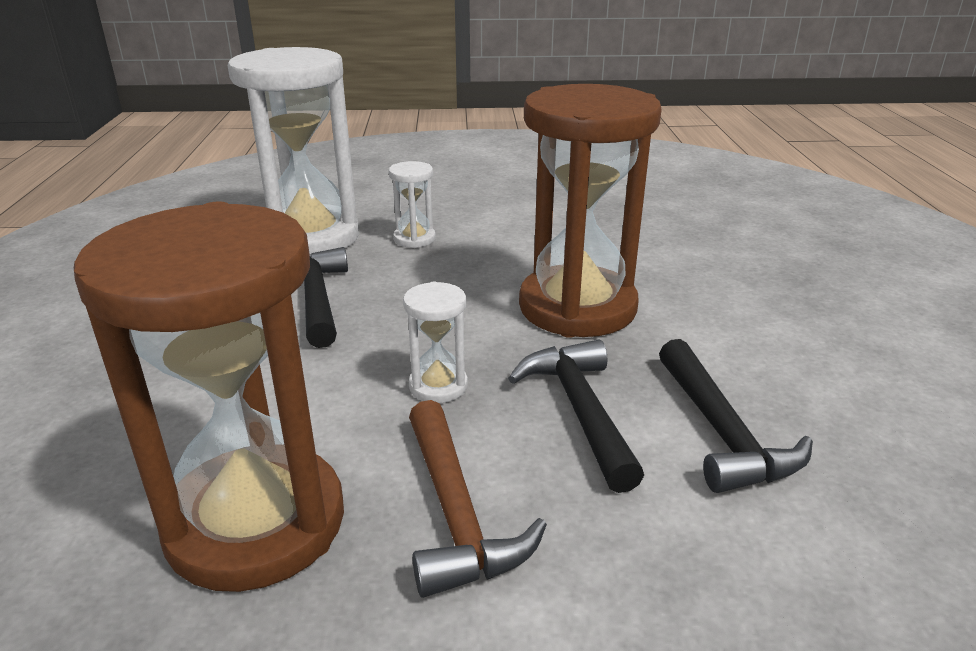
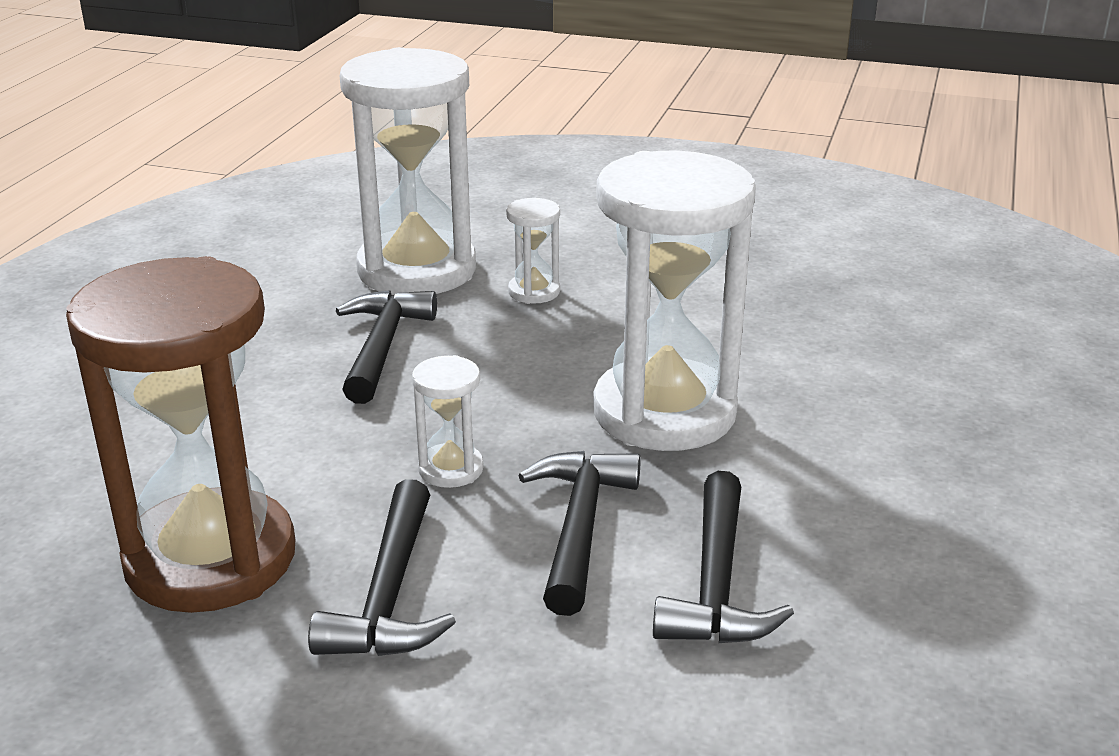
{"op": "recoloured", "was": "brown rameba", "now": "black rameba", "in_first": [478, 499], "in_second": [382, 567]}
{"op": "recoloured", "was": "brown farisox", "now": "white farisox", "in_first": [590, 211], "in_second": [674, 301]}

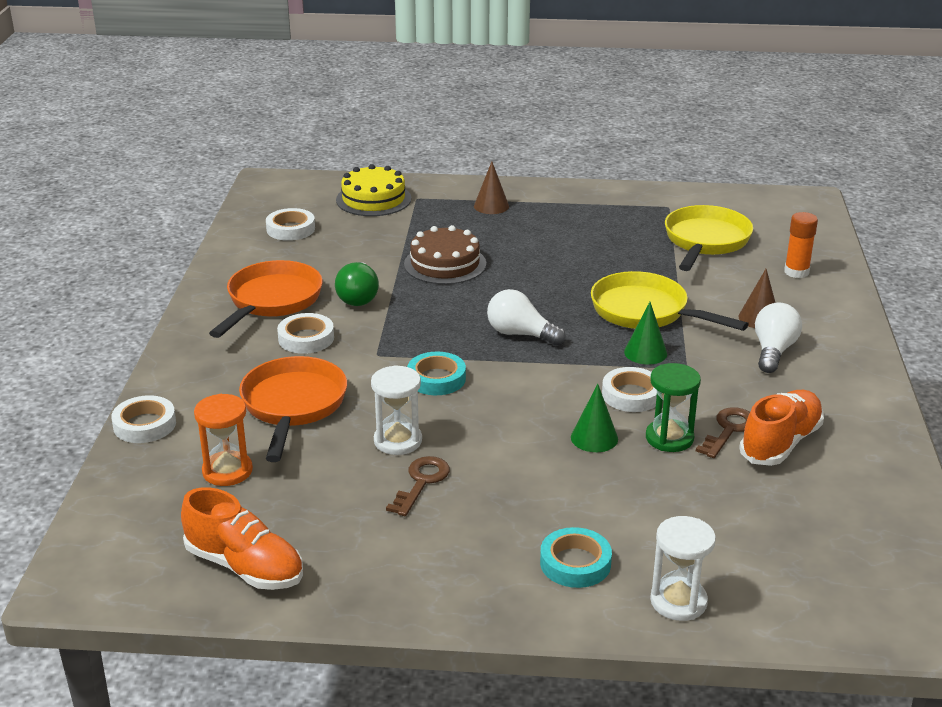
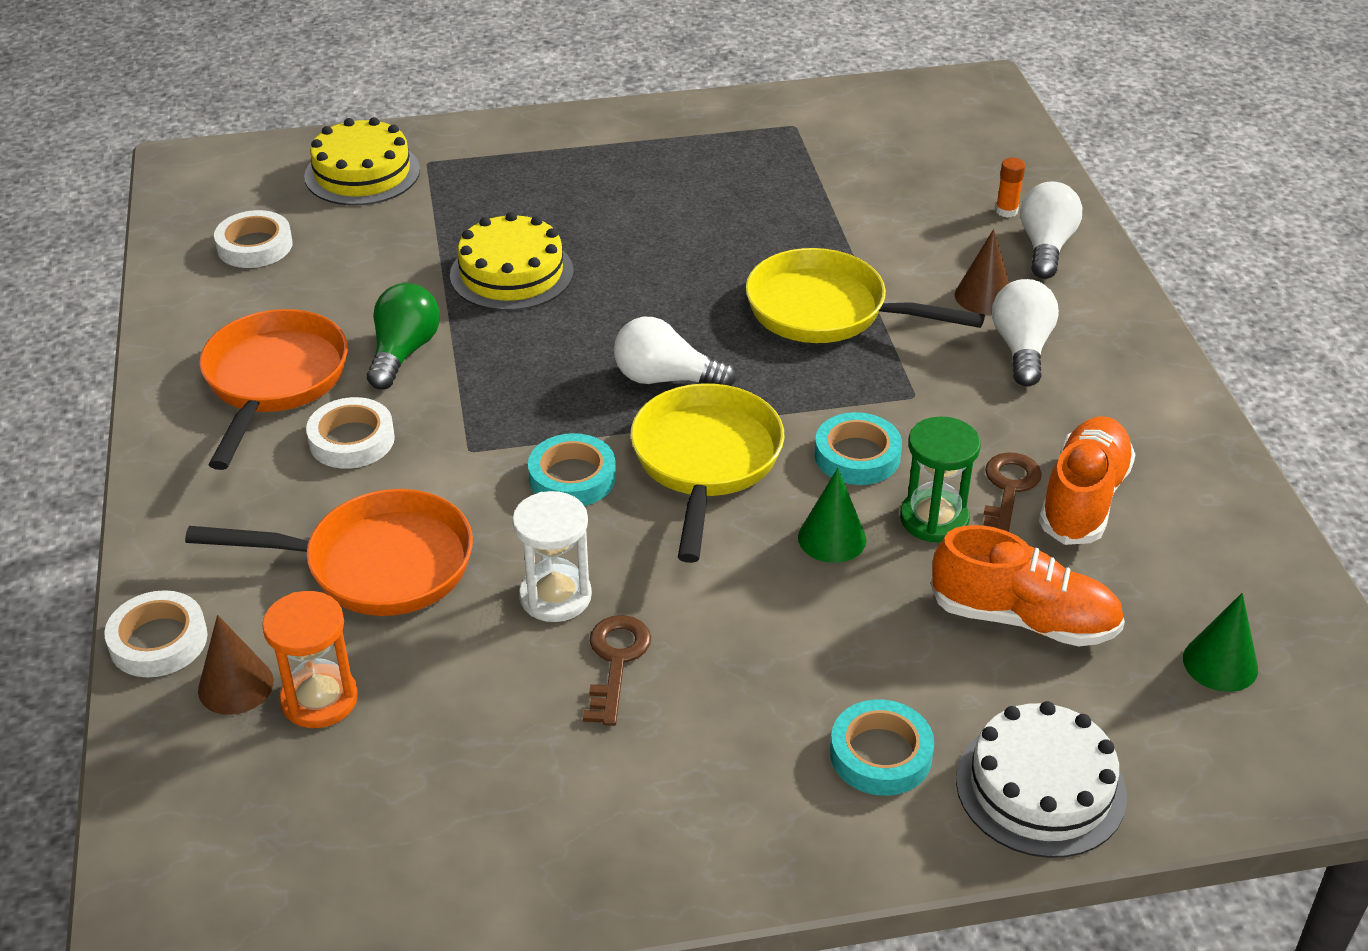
{"op": "turned", "was": "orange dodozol", "in_first": [293, 409], "in_second": [329, 552], "clockwise": 105}
{"op": "moved", "was": "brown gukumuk", "in_first": [491, 188], "in_second": [236, 665]}
{"op": "turned", "was": "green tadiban", "in_first": [357, 284], "in_second": [403, 336], "clockwise": -150}
{"op": "recoloured", "was": "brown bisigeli", "now": "yellow bisigeli", "in_first": [445, 255], "in_second": [512, 261]}
{"op": "moved", "was": "yellow dodozol", "in_first": [709, 238], "in_second": [707, 473]}
{"op": "recoloured", "was": "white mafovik", "now": "turquoise mafovik", "in_first": [629, 389], "in_second": [858, 448]}
{"op": "moved", "was": "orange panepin", "in_first": [242, 538], "in_second": [1028, 585]}
{"op": "replaced", "was": "white farisox", "now": "white bisigeli", "in_first": [683, 568], "in_second": [1041, 779]}
{"op": "resized", "was": "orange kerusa", "in_first": [801, 245], "in_second": [1010, 188], "ratio": 0.64}
{"op": "added", "now": "white tadiban", "in_second": [1051, 230]}
{"op": "moved", "was": "green gukumuk", "in_first": [645, 333], "in_second": [1220, 642]}

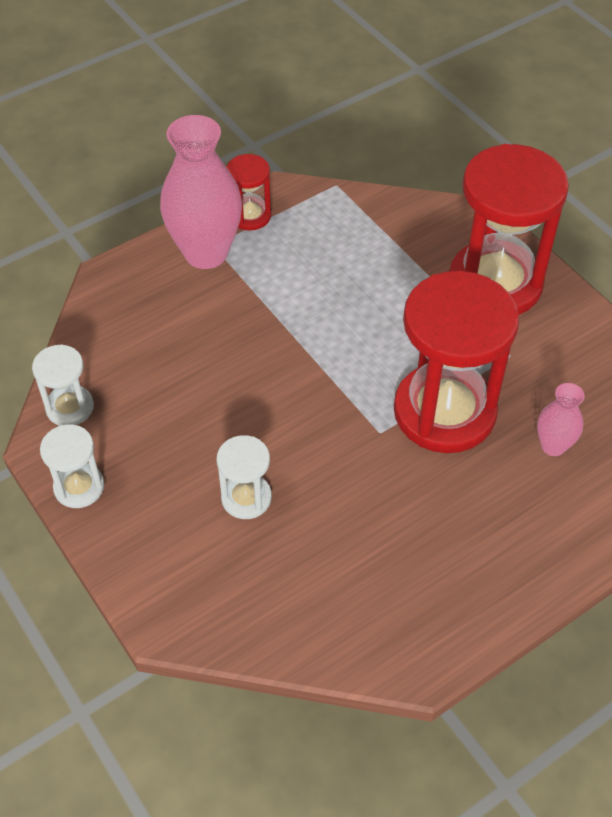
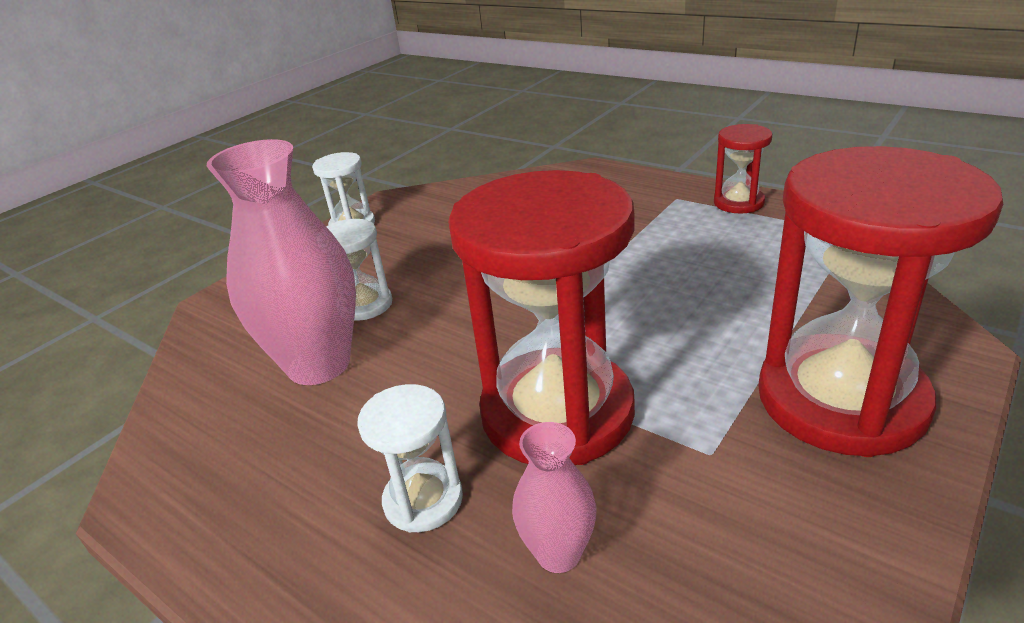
{"op": "moved", "was": "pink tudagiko", "in_first": [201, 192], "in_second": [281, 262]}
{"op": "moved", "was": "white farisox", "in_first": [63, 385], "in_second": [410, 458]}

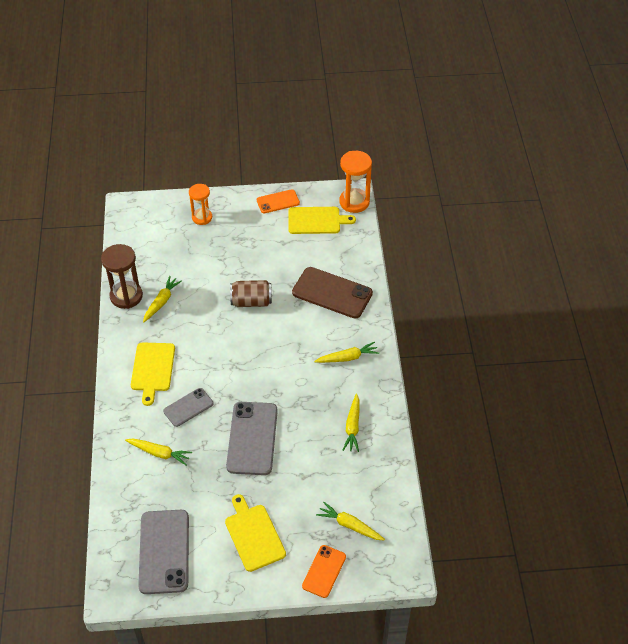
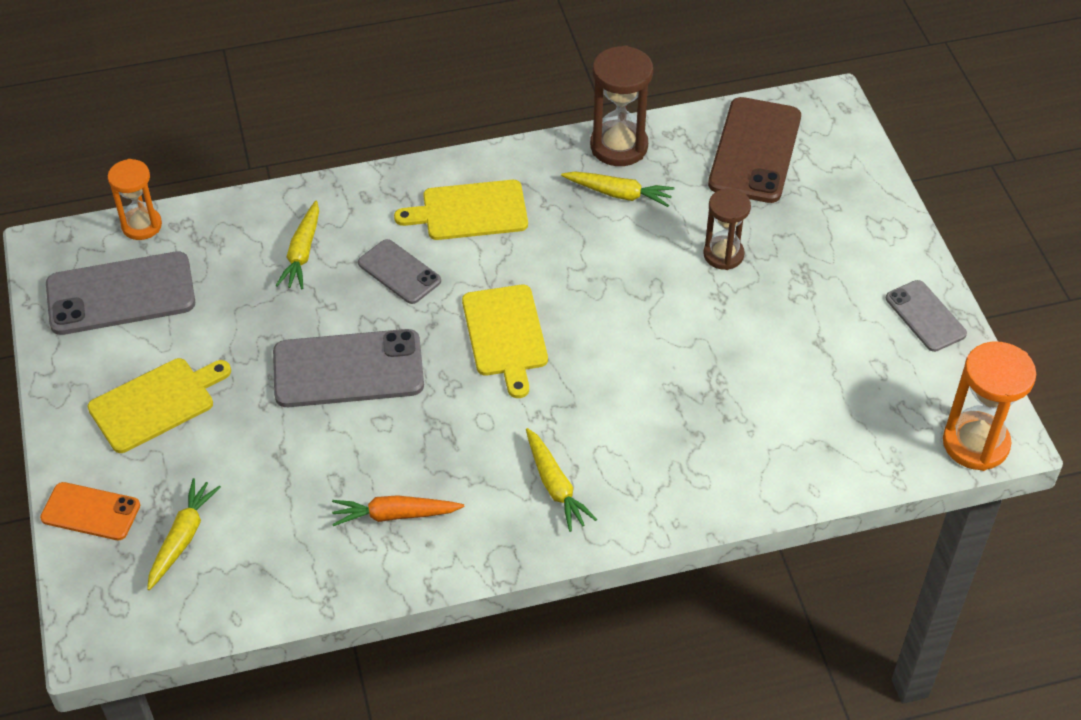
{"op": "moved", "was": "orange farisox", "in_first": [200, 204], "in_second": [135, 199]}
{"op": "recoloured", "was": "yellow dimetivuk", "now": "orange dimetivuk", "in_first": [351, 422], "in_second": [398, 510]}
{"op": "moved", "was": "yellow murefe", "in_first": [322, 220], "in_second": [505, 341]}
{"op": "added", "now": "brown farisox", "in_second": [727, 229]}
{"op": "moved", "was": "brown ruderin", "in_first": [332, 292], "in_second": [754, 150]}
{"op": "recoloured", "was": "orange ruderin", "now": "grey ruderin", "in_first": [278, 201], "in_second": [926, 316]}
{"op": "removed", "was": "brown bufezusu", "in_first": [251, 293]}

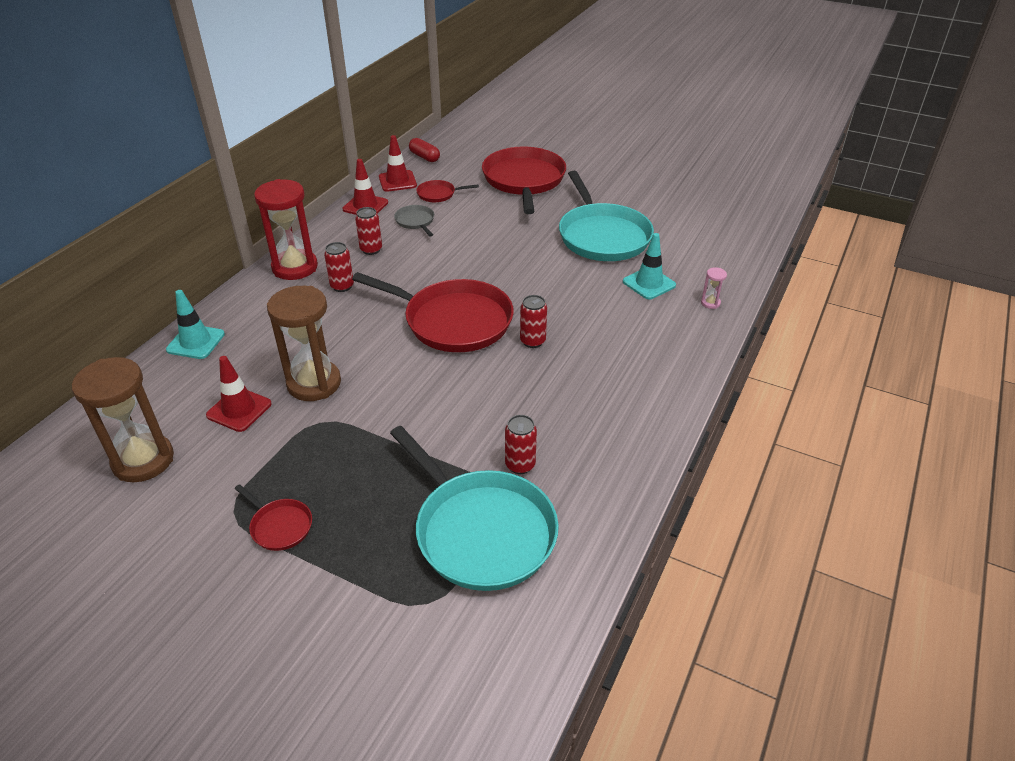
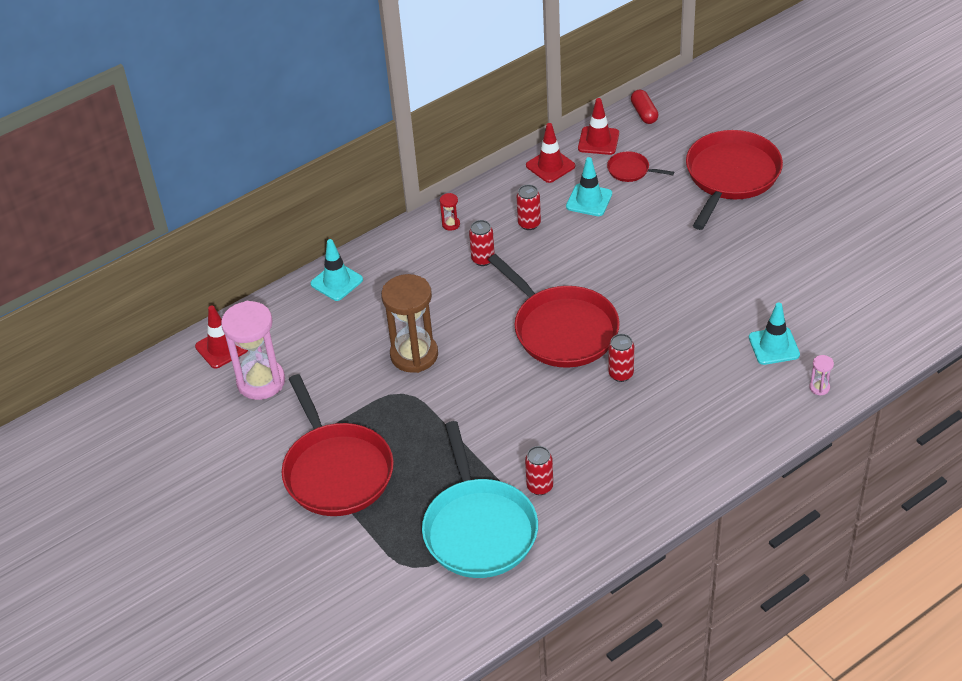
{"op": "moved", "was": "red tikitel", "in_first": [239, 394], "in_second": [221, 337]}
{"op": "recoloured", "was": "brown farisox", "now": "pink farisox", "in_first": [123, 419], "in_second": [253, 350]}
{"op": "resized", "was": "red dodozol", "in_first": [273, 517], "in_second": [338, 445], "ratio": 2.27}
{"op": "resized", "was": "red farisox", "in_first": [286, 229], "in_second": [450, 212], "ratio": 0.41}
{"op": "replaced", "was": "grey dodozol", "now": "turquoise tikitel", "in_first": [414, 221], "in_second": [589, 186]}
{"op": "removed", "was": "turquoise dodozol", "in_first": [606, 216]}

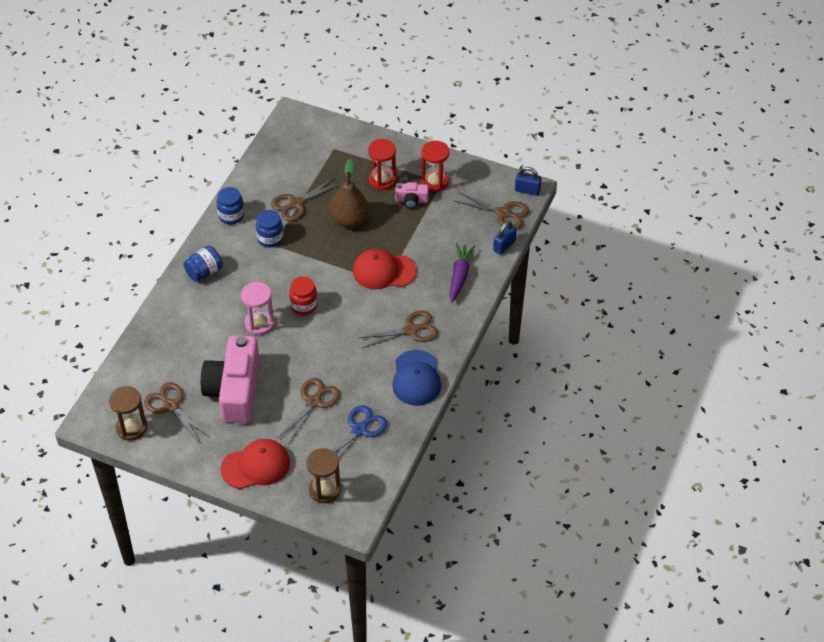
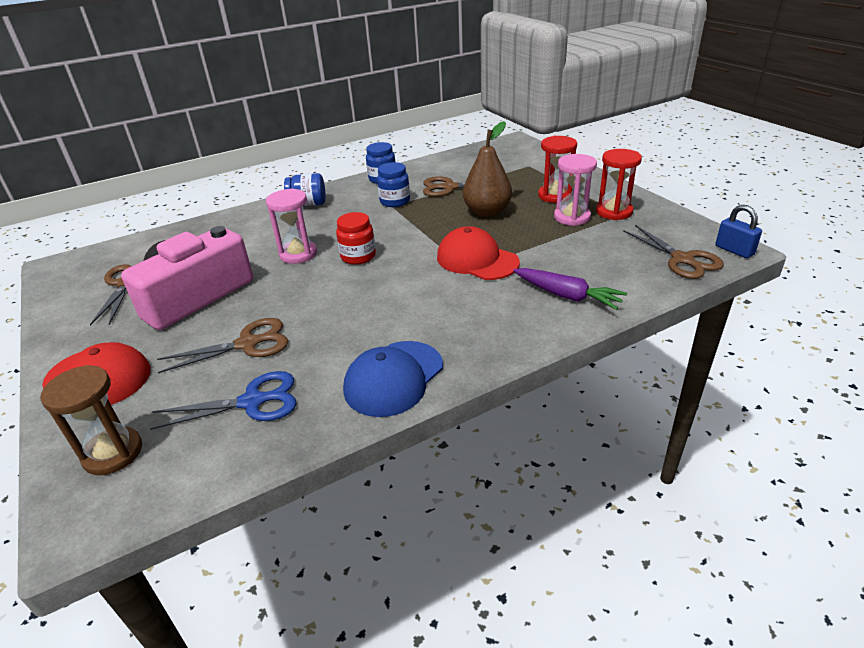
{"op": "turned", "was": "purple dimetivuk", "in_first": [462, 273], "in_second": [570, 289], "clockwise": 75}
{"op": "replaced", "was": "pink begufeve", "now": "pink farisox", "in_first": [412, 195], "in_second": [575, 190]}
{"op": "removed", "was": "brown farisox", "in_first": [128, 413]}
{"op": "removed", "was": "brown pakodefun", "in_first": [398, 329]}
{"op": "removed", "was": "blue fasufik", "in_first": [505, 238]}

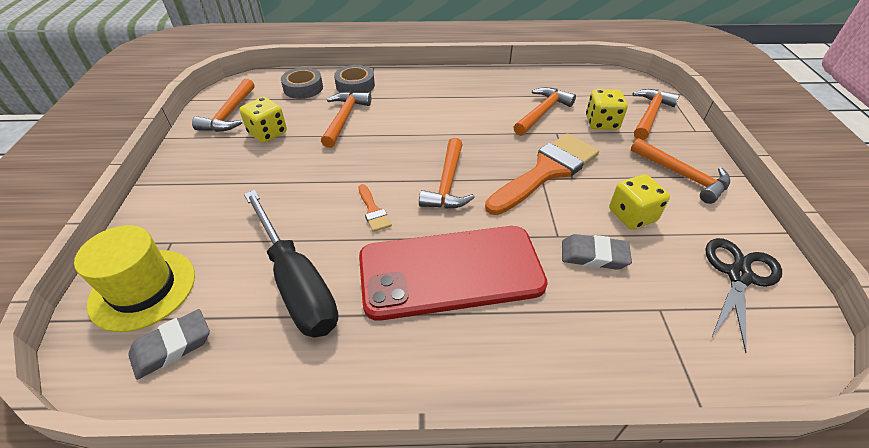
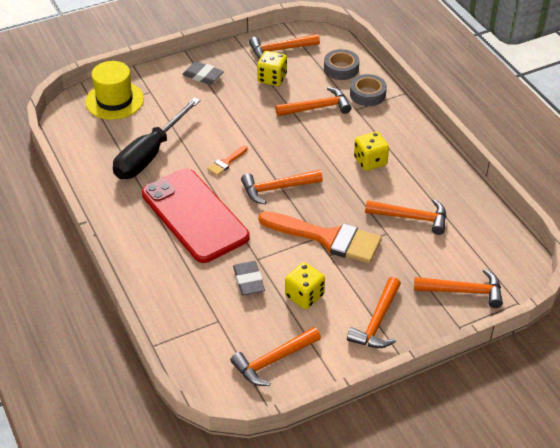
{"op": "moved", "was": "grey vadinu", "in_first": [169, 344], "in_second": [203, 73]}
{"op": "replaced", "was": "black pakodefun", "now": "orange rameba", "in_first": [743, 295], "in_second": [275, 356]}
{"op": "moved", "was": "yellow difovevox", "in_first": [607, 109], "in_second": [371, 151]}

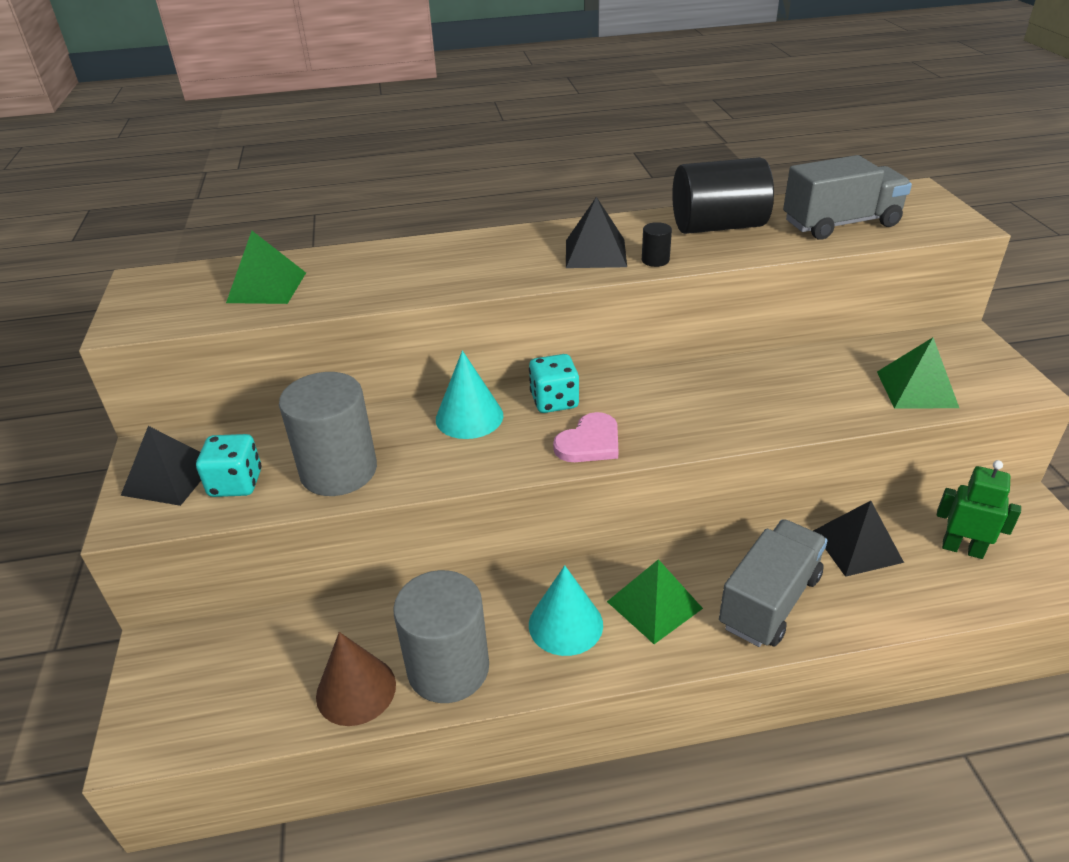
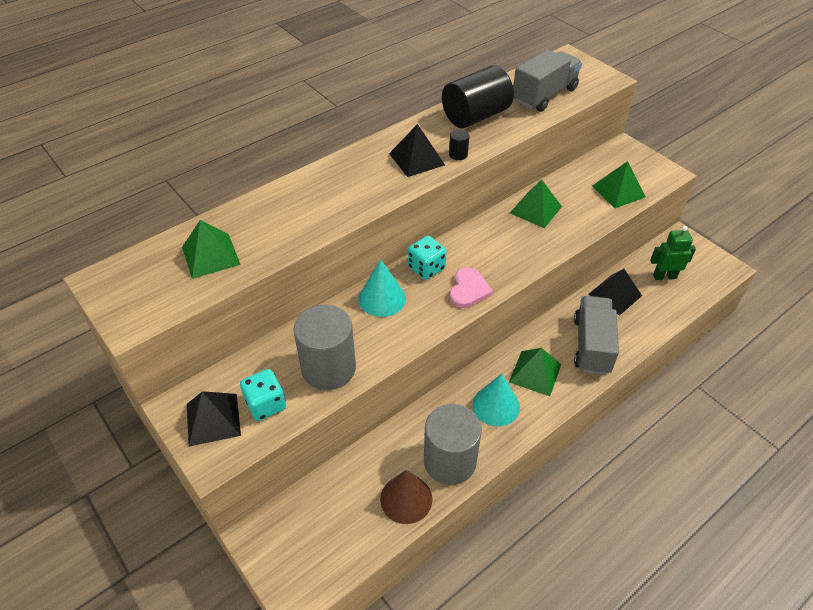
{"op": "added", "now": "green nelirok", "in_second": [536, 203]}

